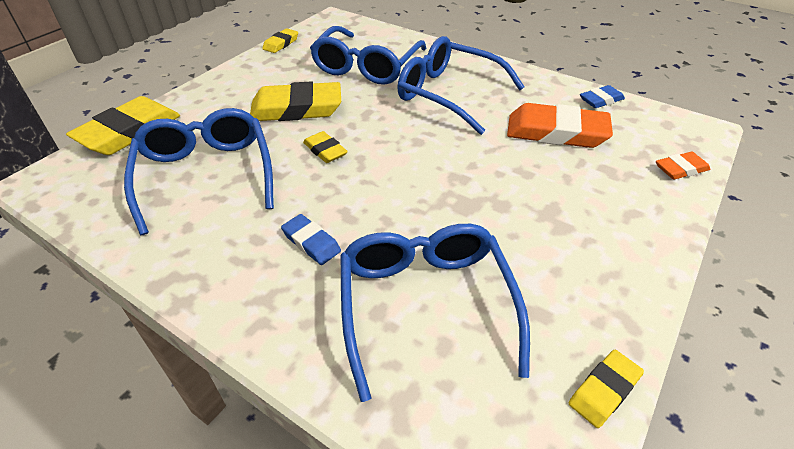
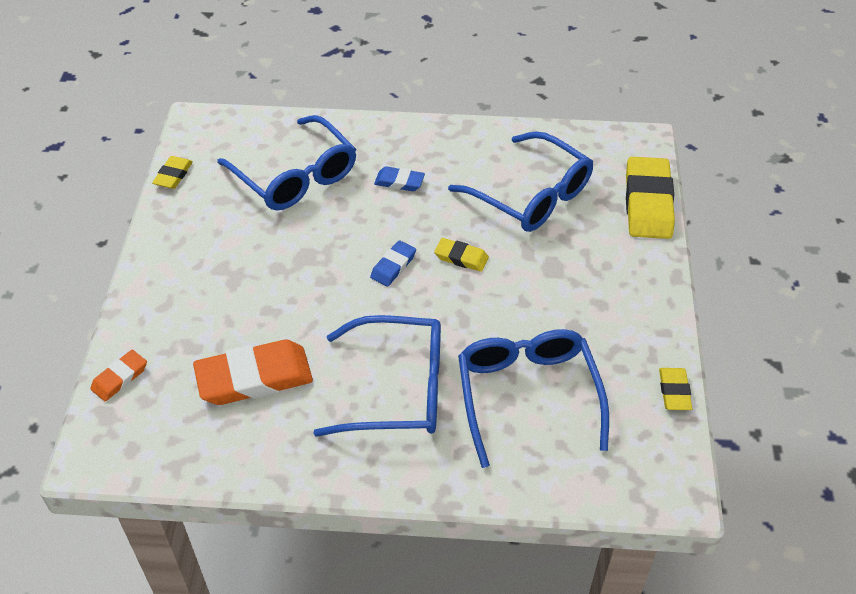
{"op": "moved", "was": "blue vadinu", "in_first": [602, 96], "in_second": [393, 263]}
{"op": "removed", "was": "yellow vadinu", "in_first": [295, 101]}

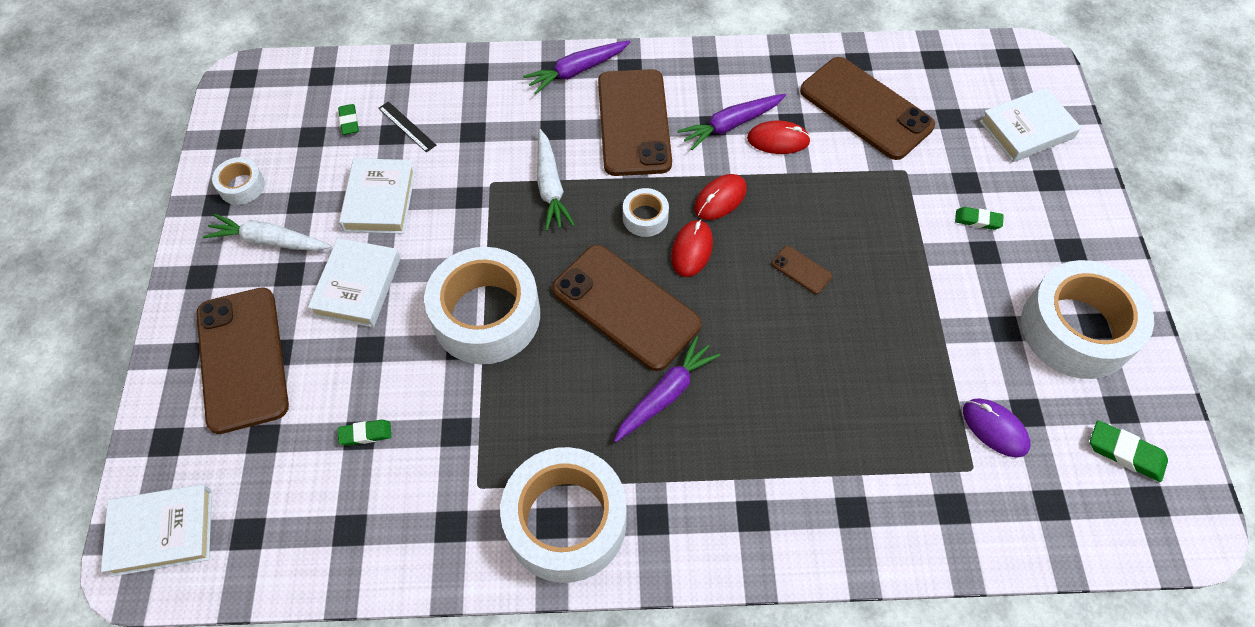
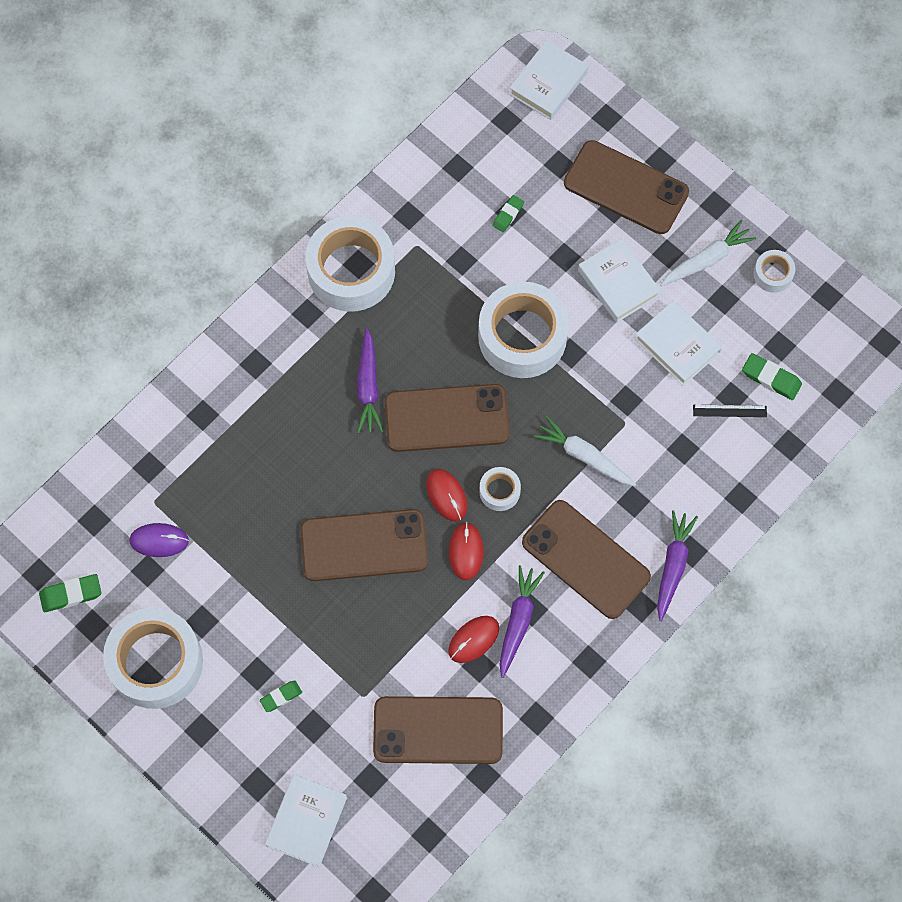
{"op": "resized", "was": "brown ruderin", "in_first": [801, 270], "in_second": [364, 545], "ratio": 2.47}
{"op": "resized", "was": "green vadinu", "in_first": [348, 119], "in_second": [772, 376], "ratio": 1.51}

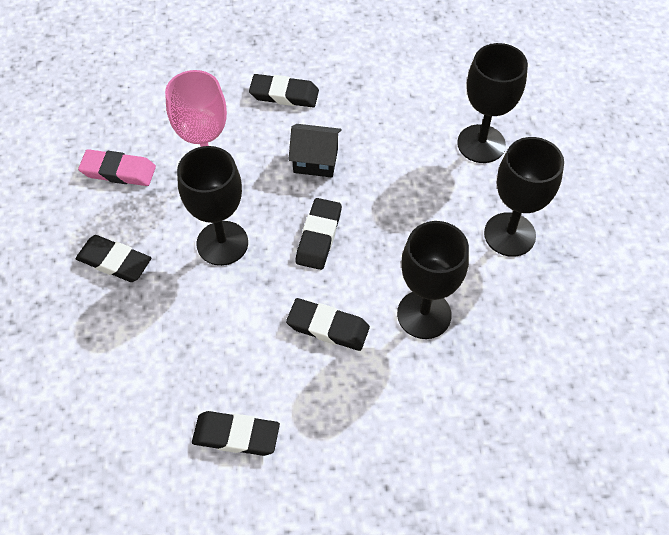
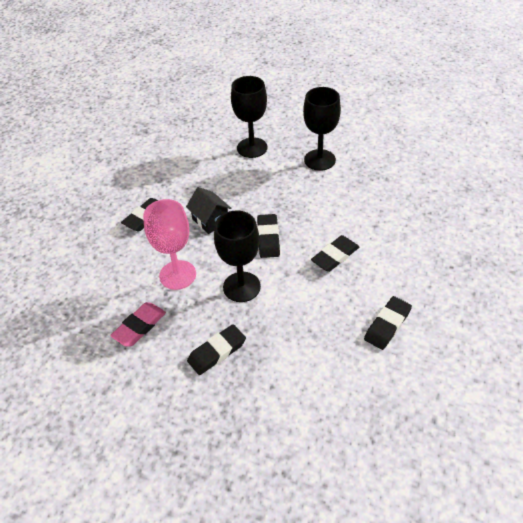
{"op": "turned", "was": "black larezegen", "in_first": [315, 150], "in_second": [209, 210], "clockwise": -75}
{"op": "turned", "was": "black vadinu", "in_first": [319, 234], "in_second": [268, 236], "clockwise": 45}
{"op": "removed", "was": "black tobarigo", "in_first": [433, 280]}

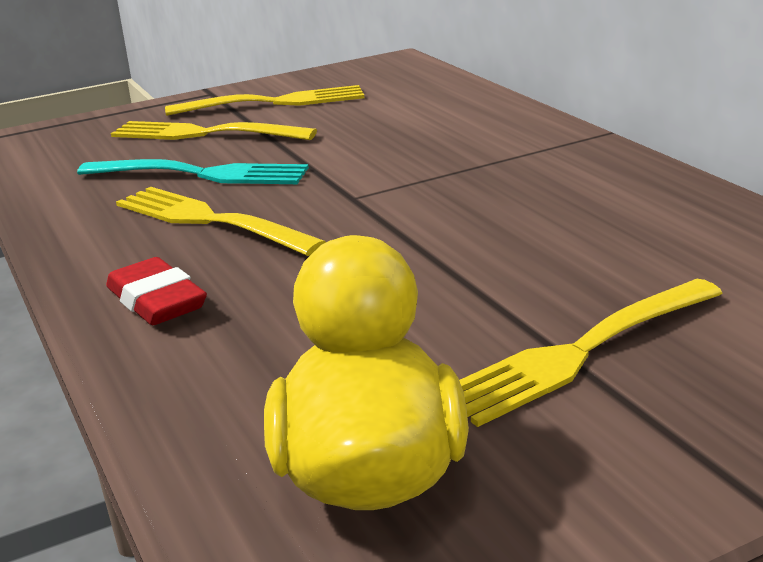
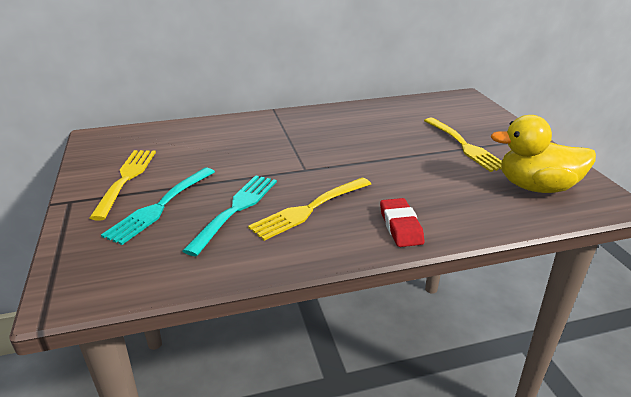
{"op": "recoloured", "was": "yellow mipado", "now": "turquoise mipado", "in_first": [214, 130], "in_second": [158, 206]}
{"op": "turned", "was": "red vadinu", "in_first": [156, 291], "in_second": [402, 222], "clockwise": -75}

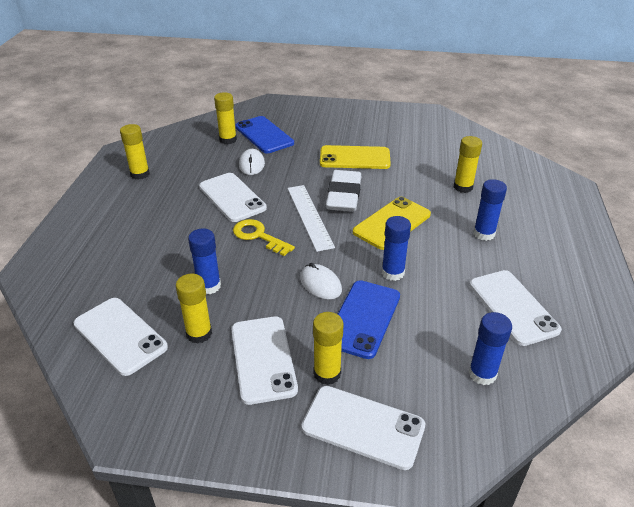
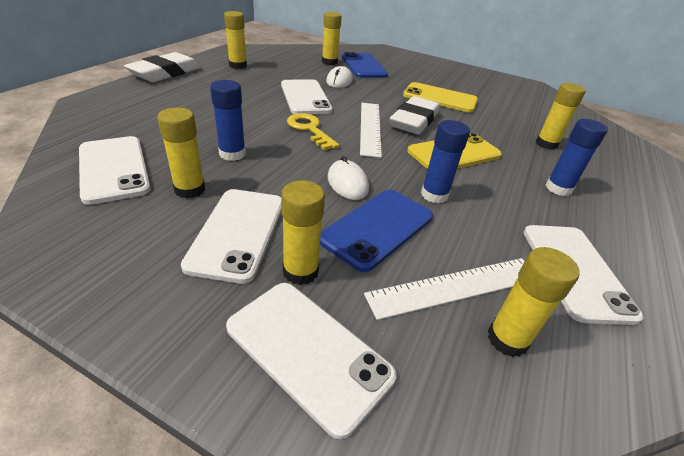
{"op": "added", "now": "white vadinu", "in_second": [162, 67]}
{"op": "added", "now": "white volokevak", "in_second": [444, 289]}
{"op": "recoloured", "was": "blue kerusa", "now": "yellow kerusa", "in_first": [490, 348], "in_second": [534, 302]}

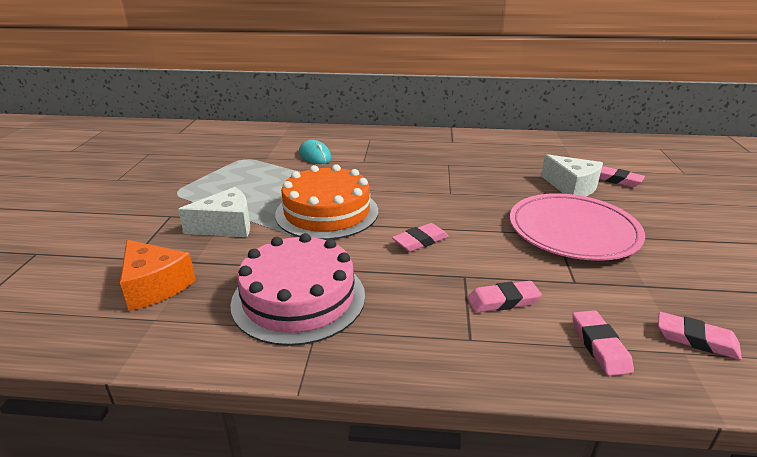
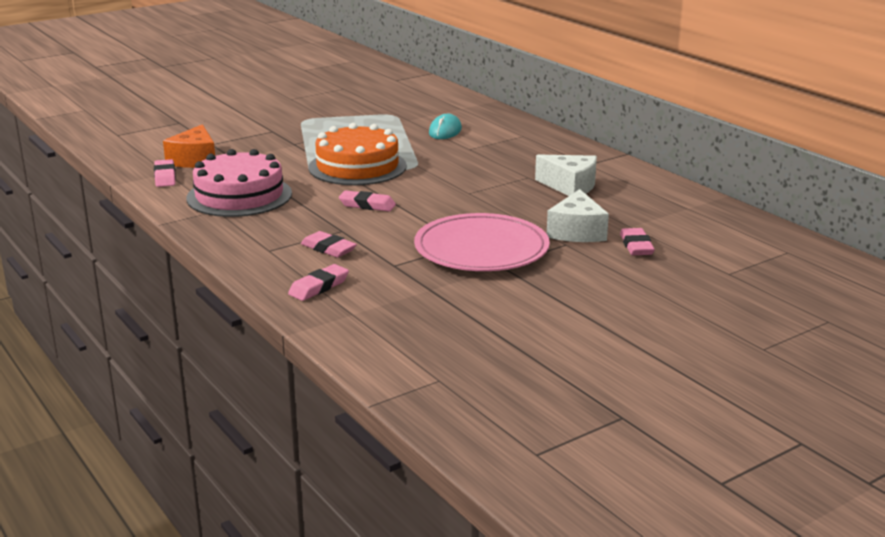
{"op": "moved", "was": "pink vadinu", "in_first": [700, 336], "in_second": [165, 173]}
{"op": "moved", "was": "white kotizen", "in_first": [214, 212], "in_second": [566, 175]}

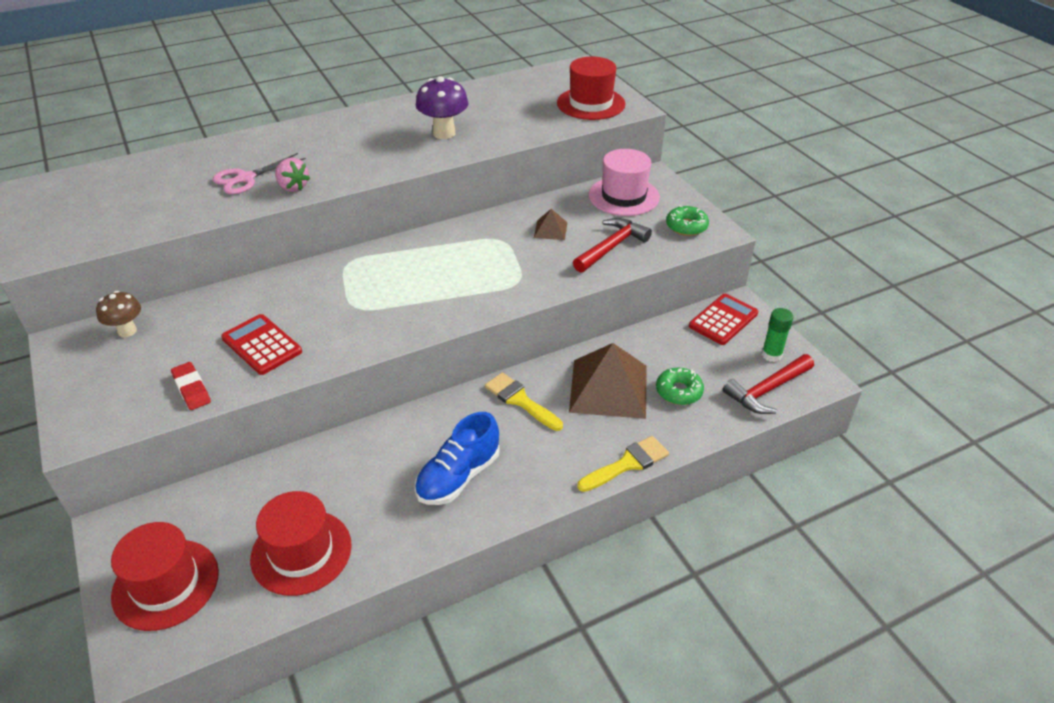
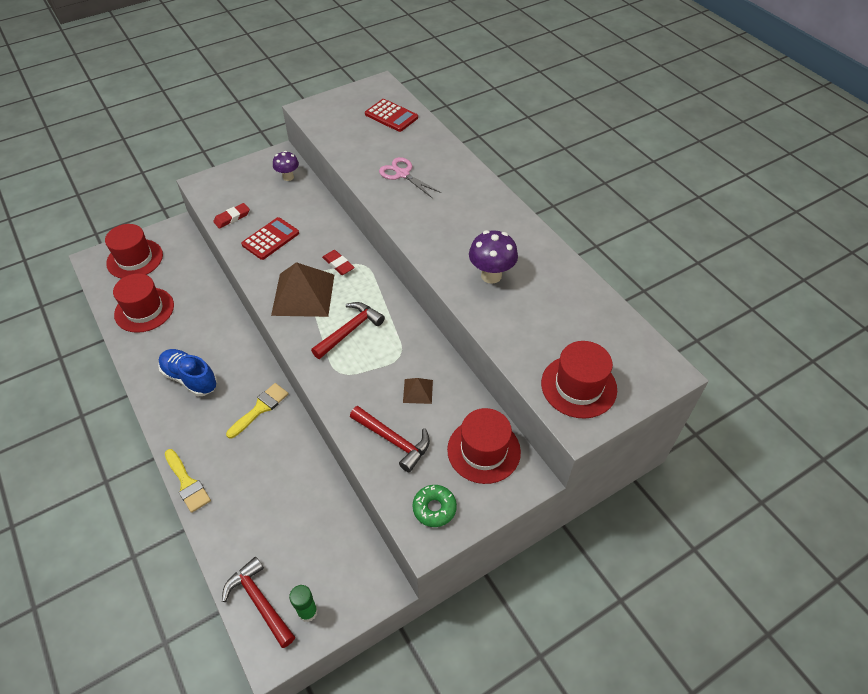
{"op": "moved", "was": "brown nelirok", "in_first": [608, 381], "in_second": [302, 289]}
{"op": "recoloured", "was": "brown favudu", "now": "purple favudu", "in_first": [118, 314], "in_second": [286, 166]}
{"op": "added", "now": "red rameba", "in_second": [348, 330]}
{"op": "added", "now": "red vadinu", "in_second": [338, 262]}
{"op": "moved", "was": "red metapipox", "in_first": [723, 319], "in_second": [391, 115]}
{"op": "recoloured", "was": "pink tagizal", "now": "red tagizal", "in_first": [624, 182], "in_second": [484, 446]}
{"op": "removed", "was": "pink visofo", "in_first": [292, 175]}
{"op": "removed", "was": "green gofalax", "in_first": [680, 386]}

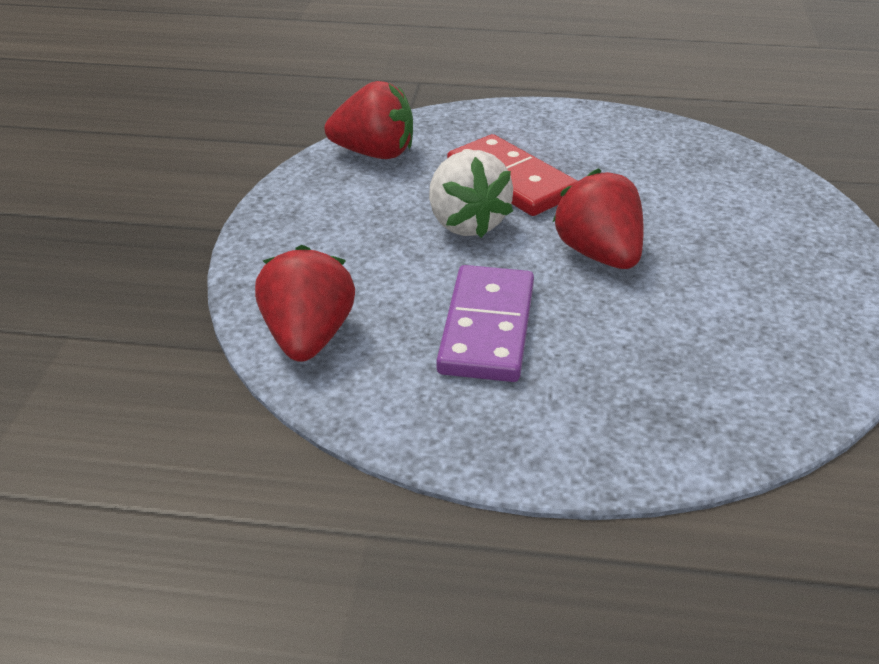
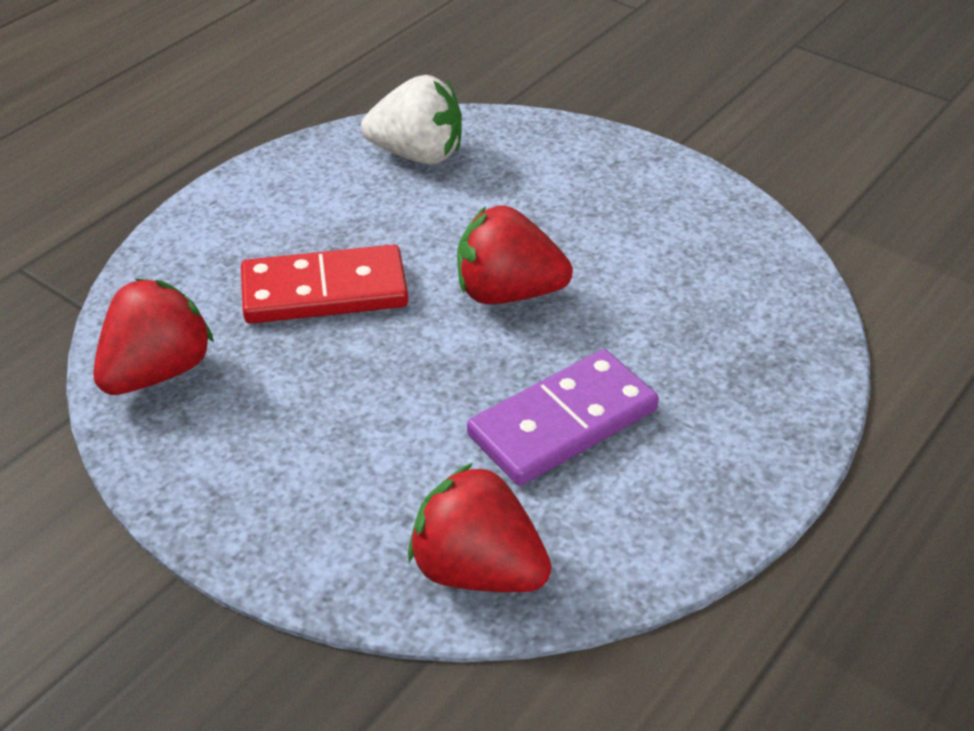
{"op": "moved", "was": "white visofo", "in_first": [471, 194], "in_second": [411, 120]}
{"op": "turned", "was": "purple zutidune", "in_first": [485, 323], "in_second": [563, 417], "clockwise": -75}

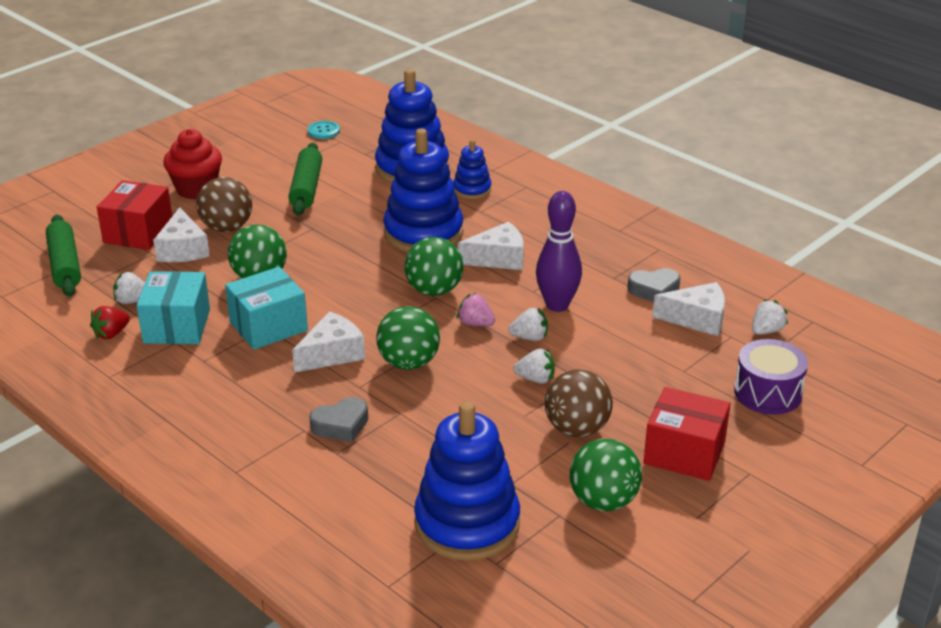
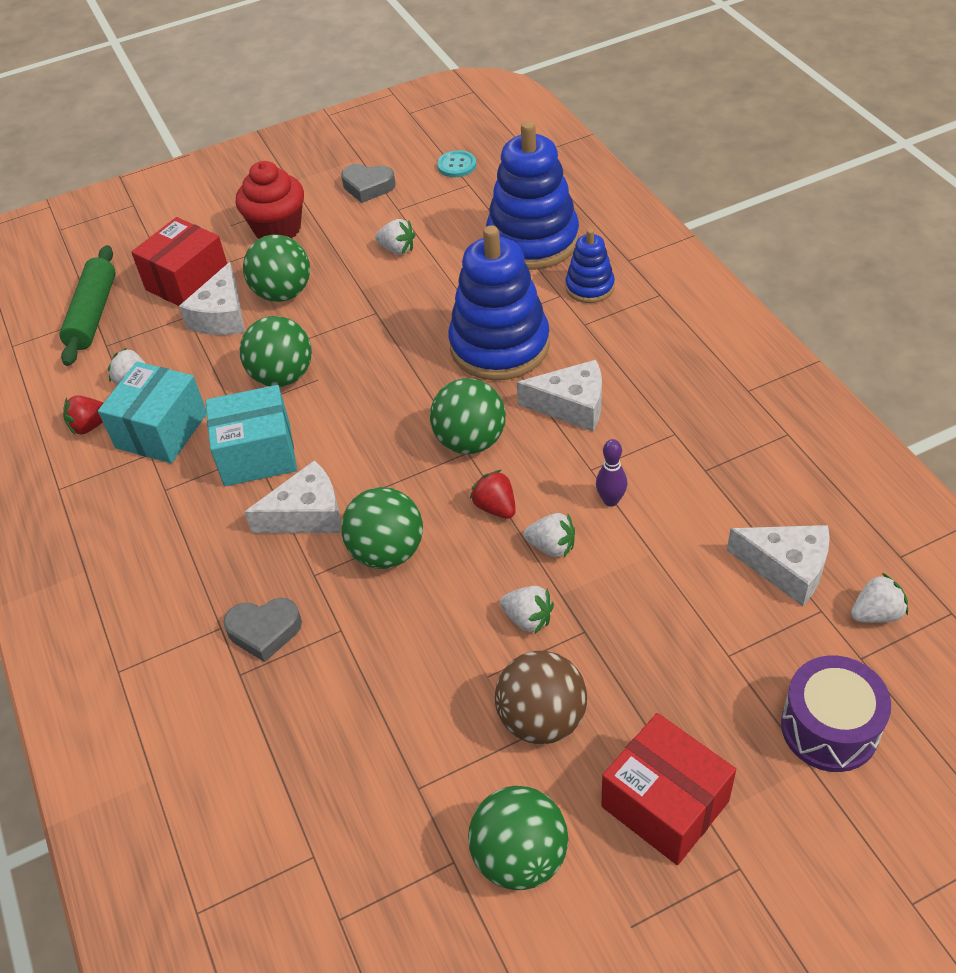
{"op": "recoloured", "was": "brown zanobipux", "now": "green zanobipux", "in_first": [224, 204], "in_second": [276, 268]}
{"op": "moved", "was": "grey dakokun", "in_first": [654, 285], "in_second": [368, 183]}
{"op": "replaced", "was": "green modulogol", "now": "white visofo", "in_first": [305, 179], "in_second": [395, 237]}
{"op": "recoloured", "was": "pink visofo", "now": "red visofo", "in_first": [476, 309], "in_second": [493, 494]}
{"op": "resized", "was": "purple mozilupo", "in_first": [559, 251], "in_second": [611, 473], "ratio": 0.52}
{"op": "removed", "was": "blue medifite", "in_first": [467, 481]}

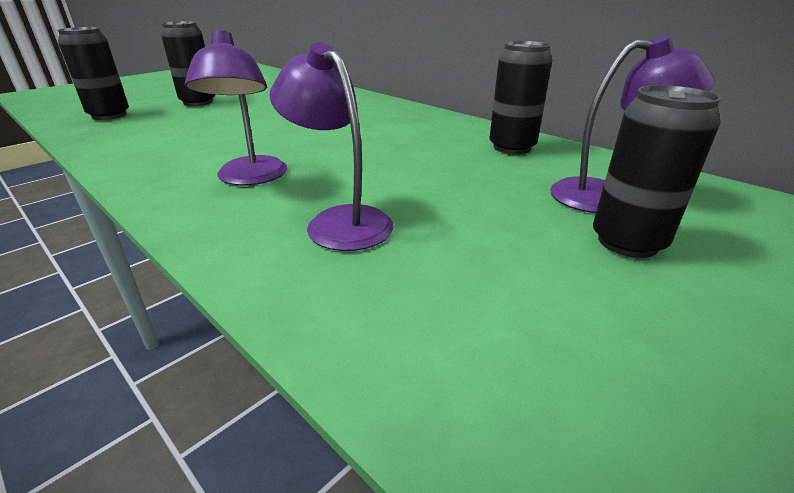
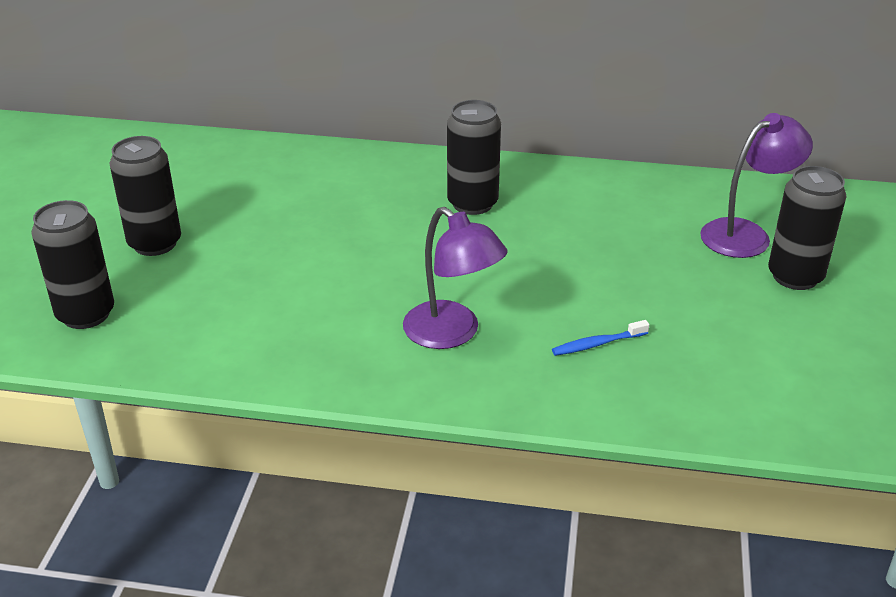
{"op": "moved", "was": "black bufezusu", "in_first": [520, 97], "in_second": [474, 157]}
{"op": "replaced", "was": "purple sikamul", "now": "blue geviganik", "in_first": [332, 146], "in_second": [600, 338]}

